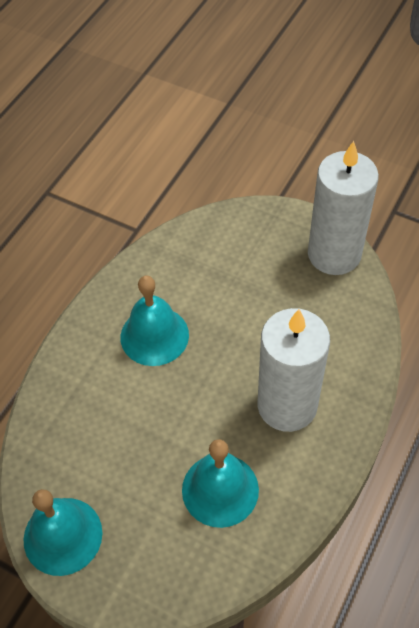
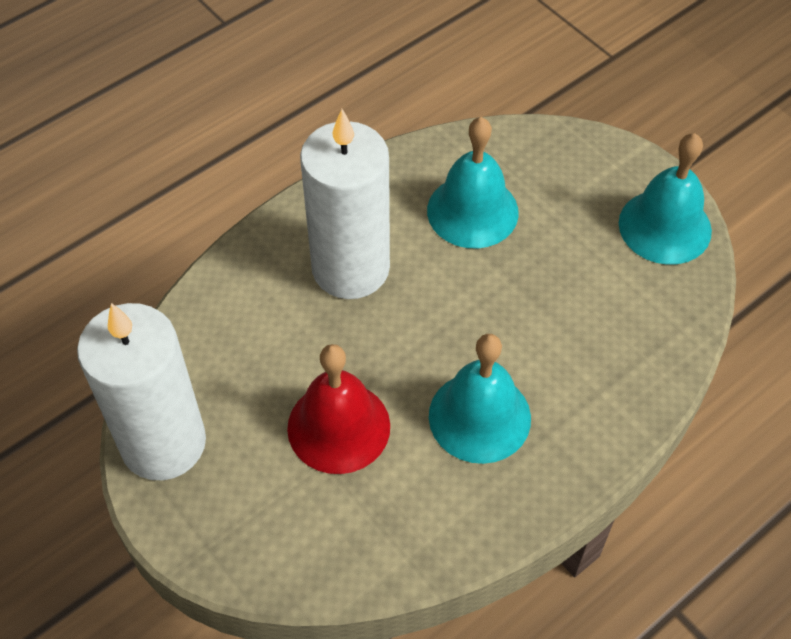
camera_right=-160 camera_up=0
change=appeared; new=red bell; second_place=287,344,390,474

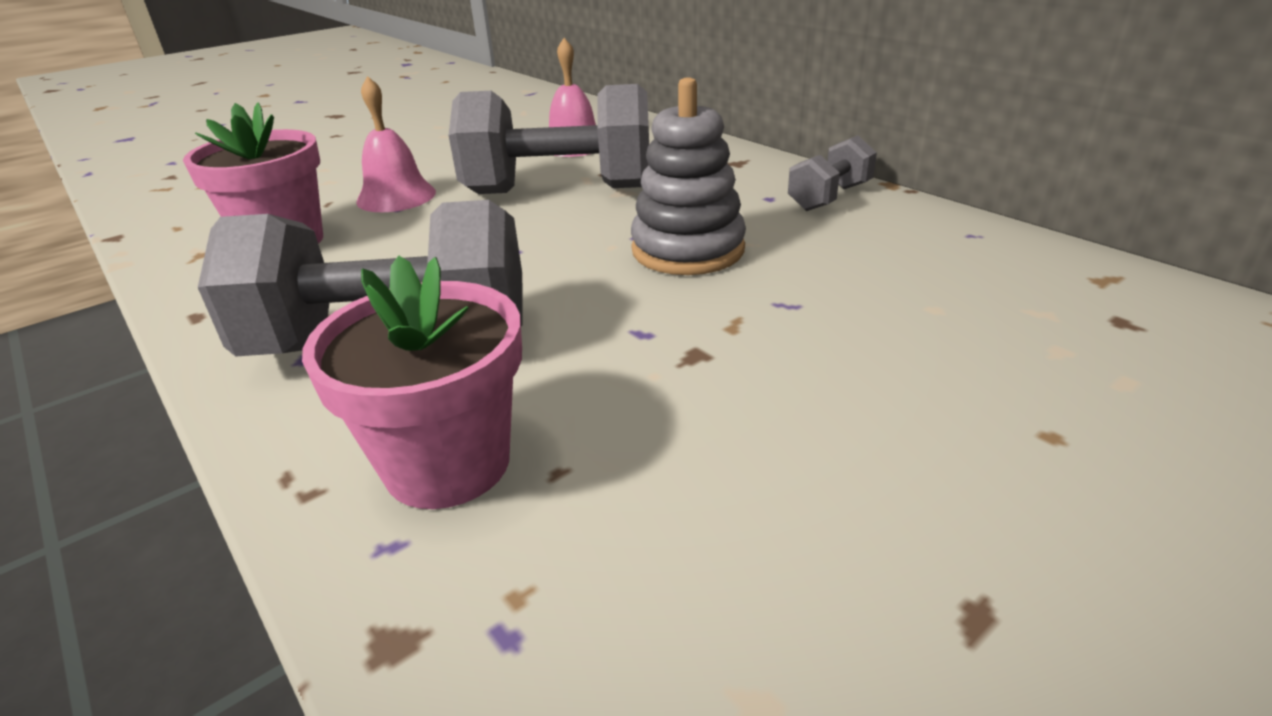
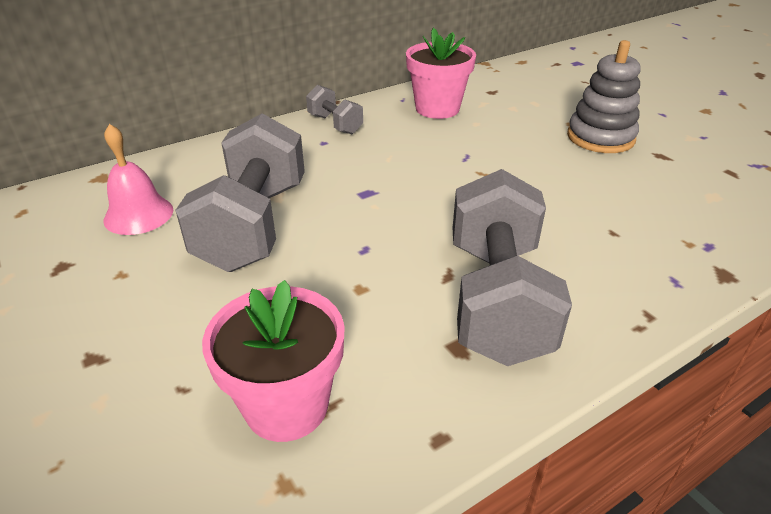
camera_right=-85 camera_up=5
change=missing; old=pink bell; first_place=356,76,436,212
change=relocated; old=grey stacking toy; first_place=631,77,746,275; second_place=567,40,641,153
change=relocated; old=pink flower pot; first_place=302,256,522,509; second_place=406,28,476,119

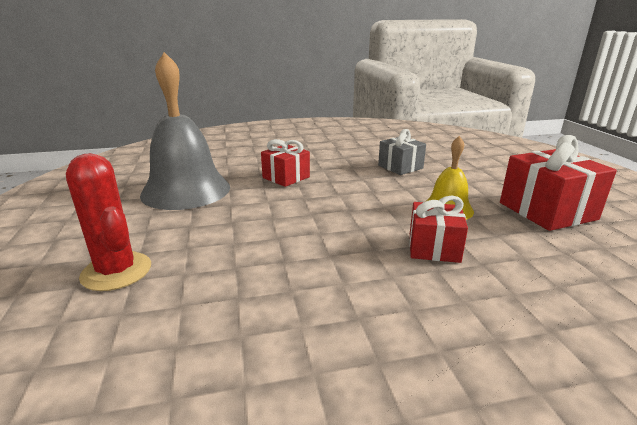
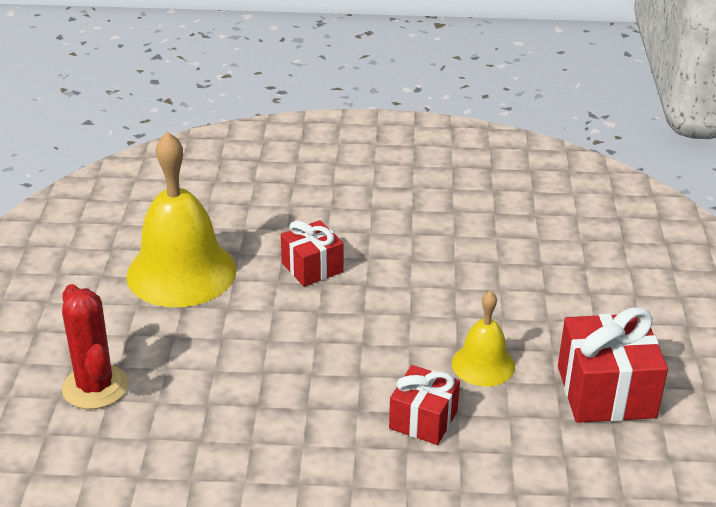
camera_right=15 camera_up=10
change=colour; old=grey bell; new=yellow bell; first_place=140,52,230,210; second_place=126,131,237,307
change=missing; old=grey gift; first_place=378,129,426,175

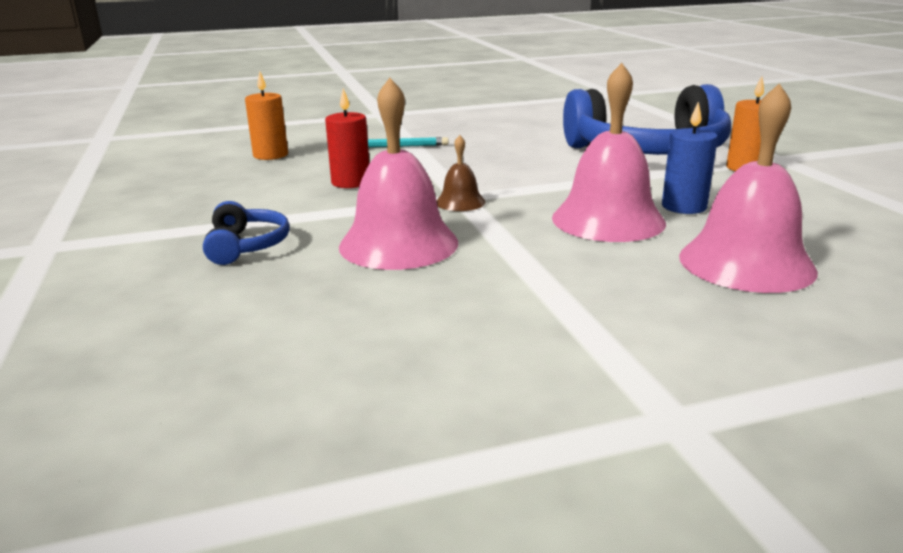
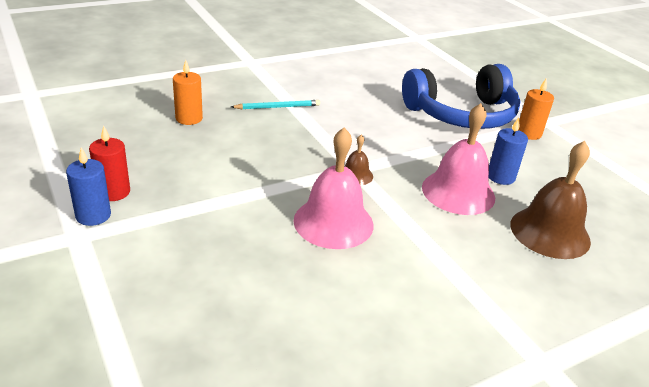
camera_right=-15 camera_up=10
change=colour; old=pink bell; new=brown bell; first_place=679,83,818,293; second_place=510,141,591,259
change=relocated; old=red candle; first_place=325,88,369,188; second_place=89,126,130,201
change=missing; old=blue headphones; first_place=203,201,290,265
change=appeared; new=blue candle; second_place=66,147,111,226

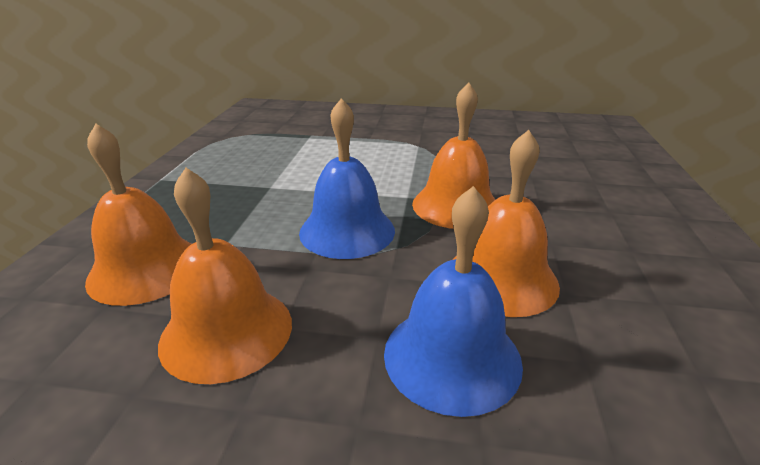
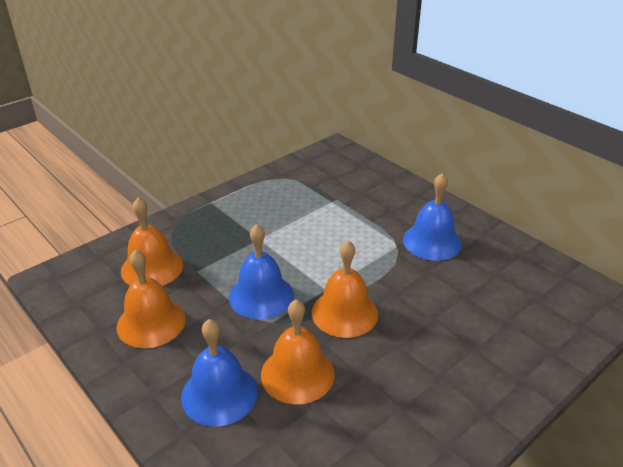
camera_right=40 camera_up=5
change=appeared; new=blue bell; second_place=403,173,462,261

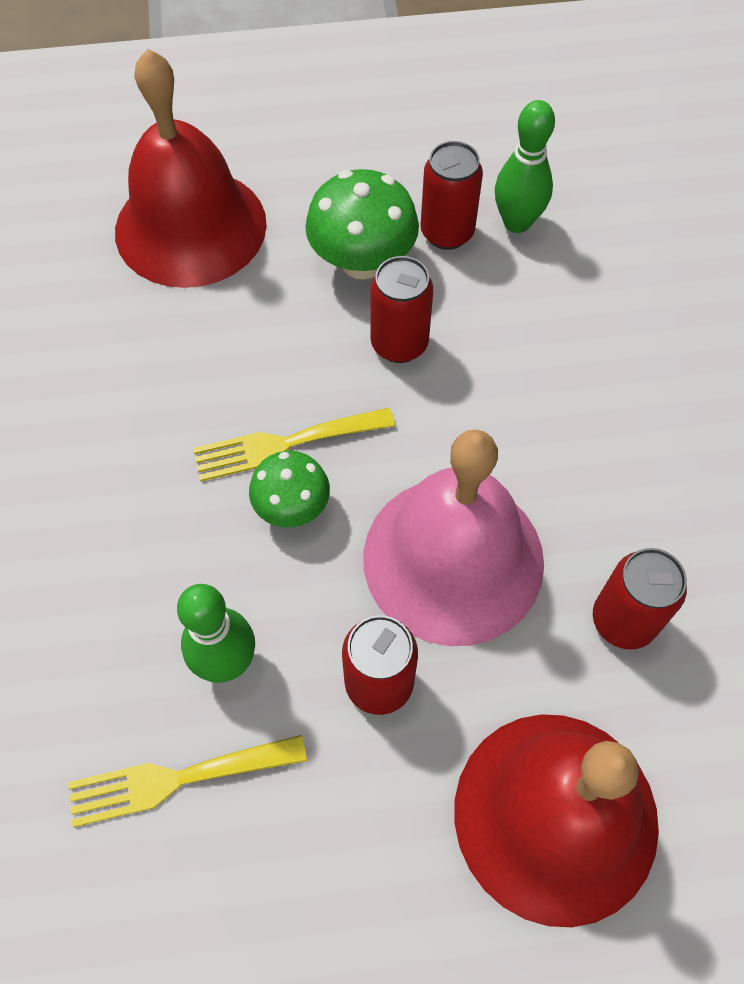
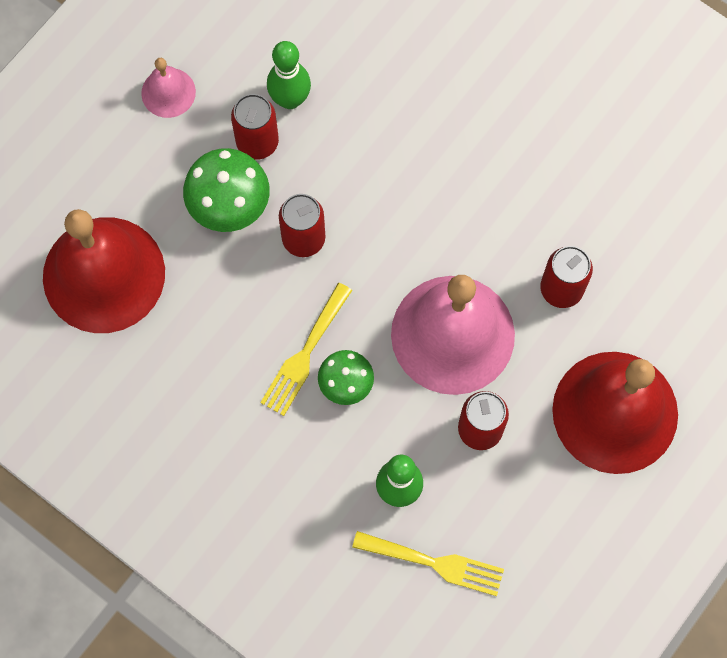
camera_right=-45 camera_up=10
change=spun; old=yellow fork; first_place=68,735,307,827; second_place=352,531,504,596; degrees=-105
change=appeared; new=pink bell; second_place=141,58,196,118

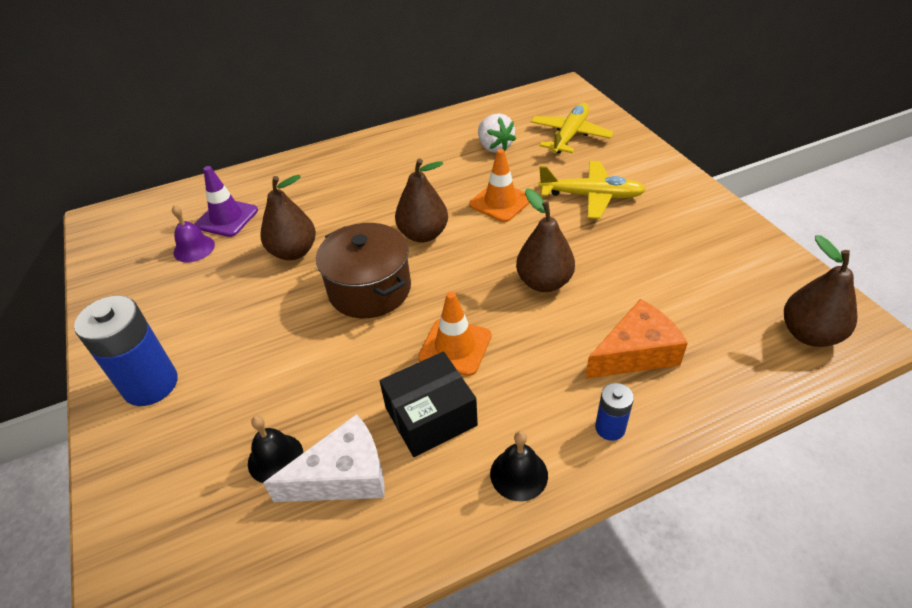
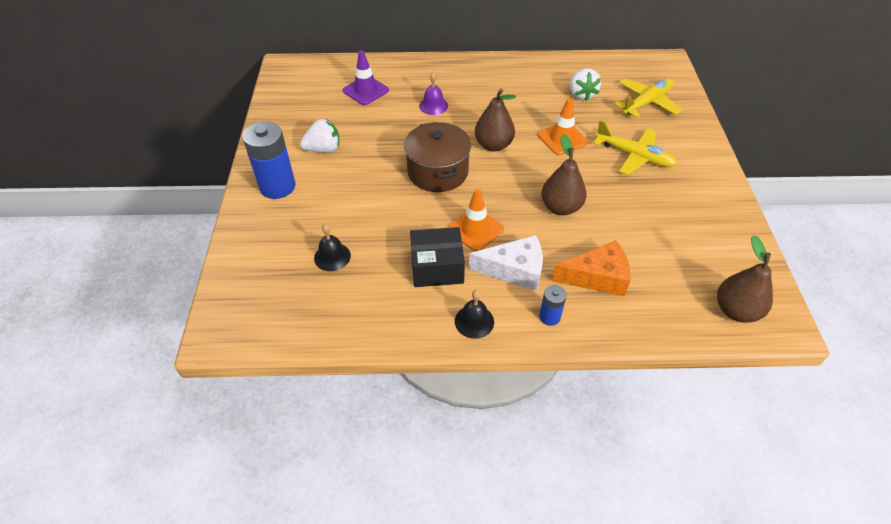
camera_right=20 camera_up=5
change=missing; old=brown pear; first_place=261,175,316,260
change=relocated; old=purple bell; first_place=172,205,215,263; second_place=419,72,448,115
change=relocated; old=white cheese; first_place=263,414,385,502; second_place=469,235,543,291
change=appeared; new=white strawberry; second_place=300,119,339,153

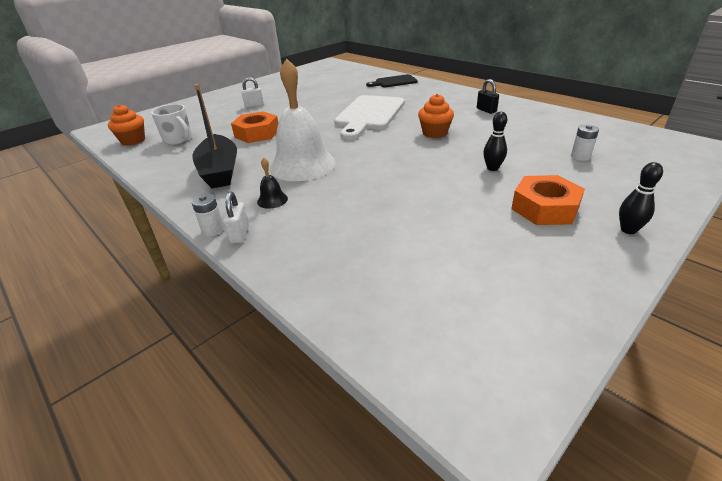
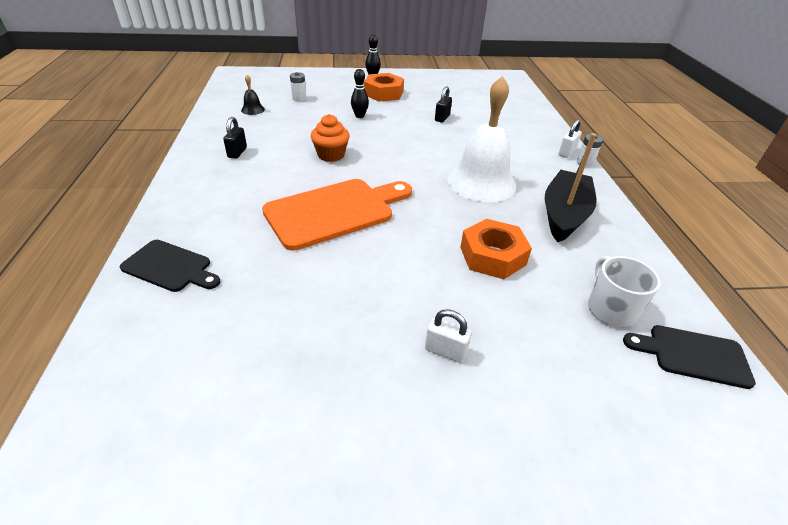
camera_right=-145 camera_up=5
change=colour; old=white cutting board; new=orange cutting board; first_place=334,95,405,140; second_place=262,179,412,251
change=exchanged; old=orange cupcake; new=black cutting board; first_place=108,104,145,146; second_place=623,325,756,389
change=relocated; old=black bell; first_place=257,157,288,209; second_place=241,75,265,115
change=appeared; new=black padlock; second_place=435,86,452,123

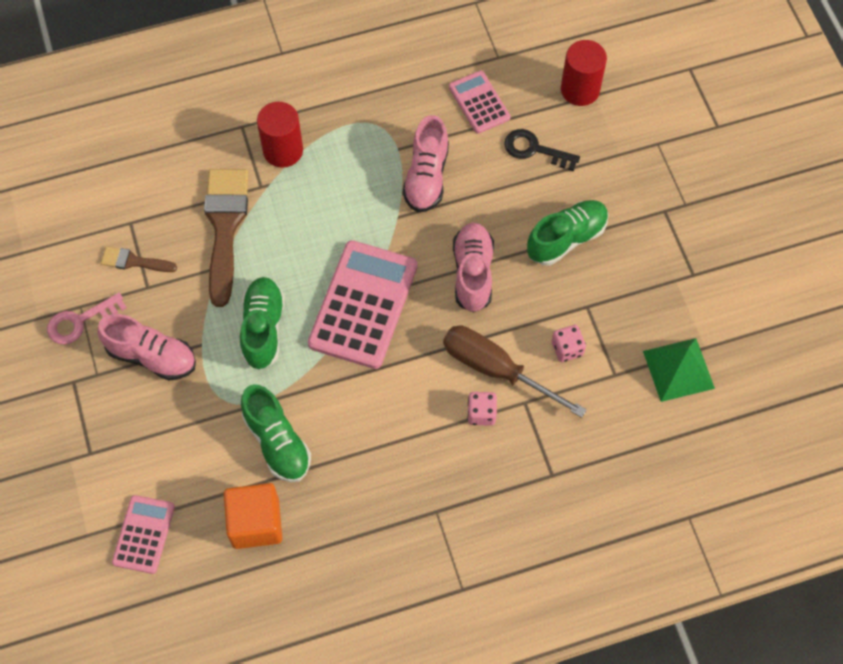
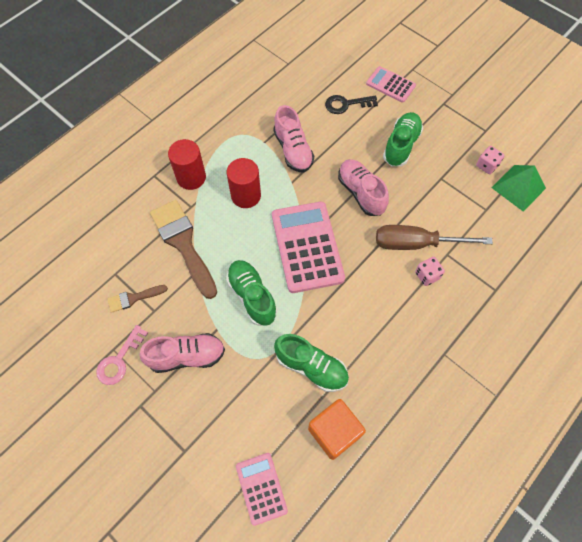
camera_right=-30 camera_up=0
change=relocated; old=red cylinder; first_place=561,40,607,106; second_place=227,158,261,208
change=relocated; old=pink calculator; first_place=449,71,511,134; second_place=366,66,416,103
change=relocated; old=pink dice; first_place=552,325,586,362; second_place=476,146,504,174

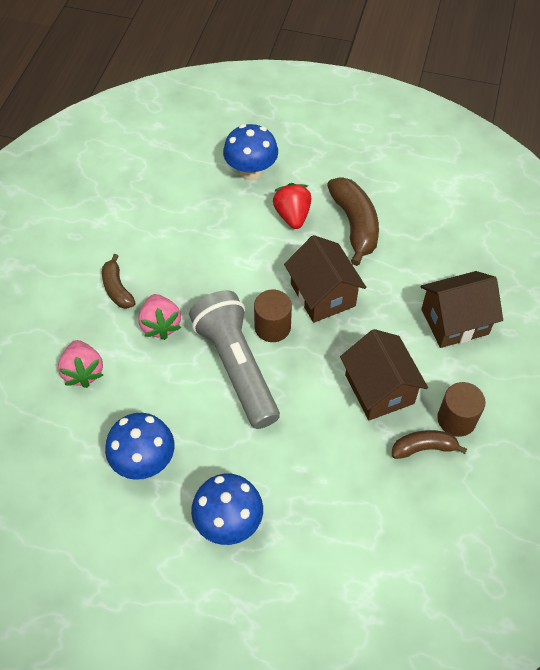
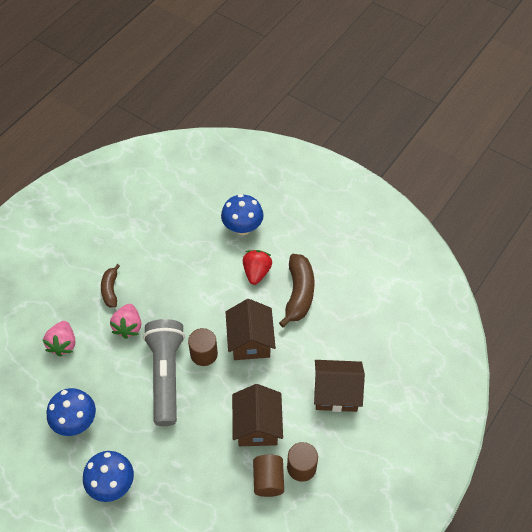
camera_right=20 camera_up=0
change=exchanged; old=brown banana; new=brown cylinder; first_place=392,430,467,459; second_place=253,454,284,497

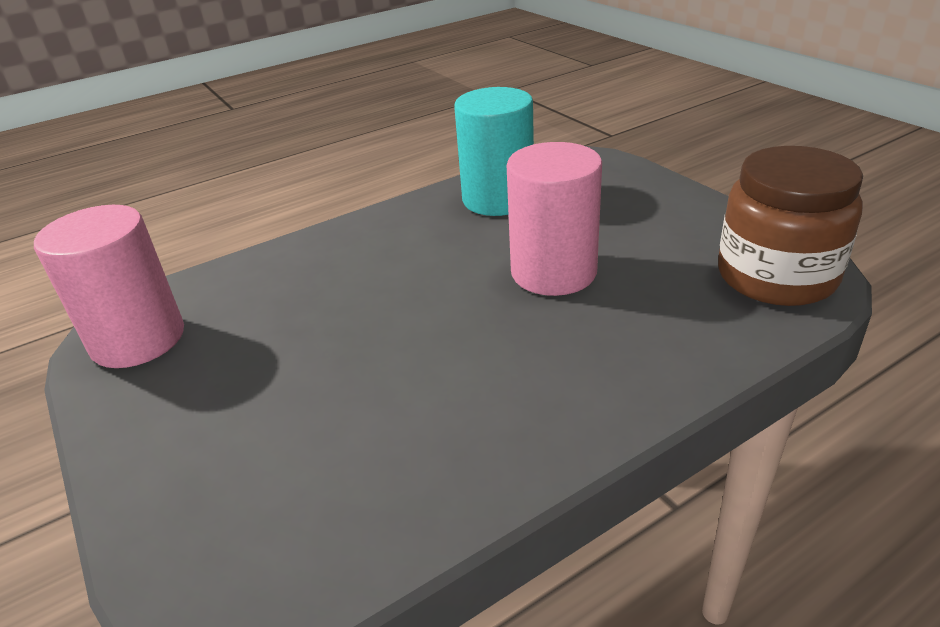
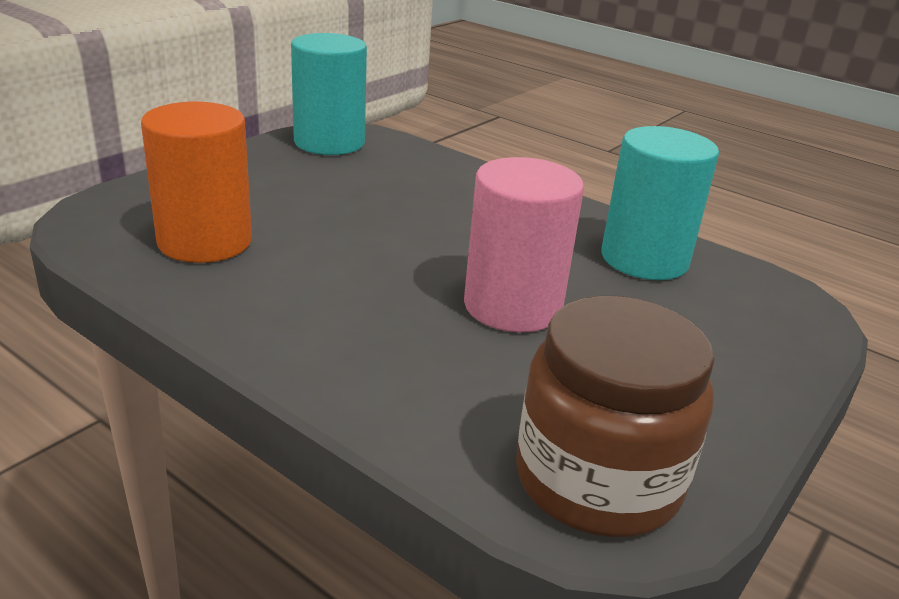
camera_right=65 camera_up=-5
change=colour; old=pink cylinder; new=turquoise cylinder; first_place=34,205,184,368; second_place=291,33,367,155
change=appeared; new=orange cylinder; second_place=141,102,252,263

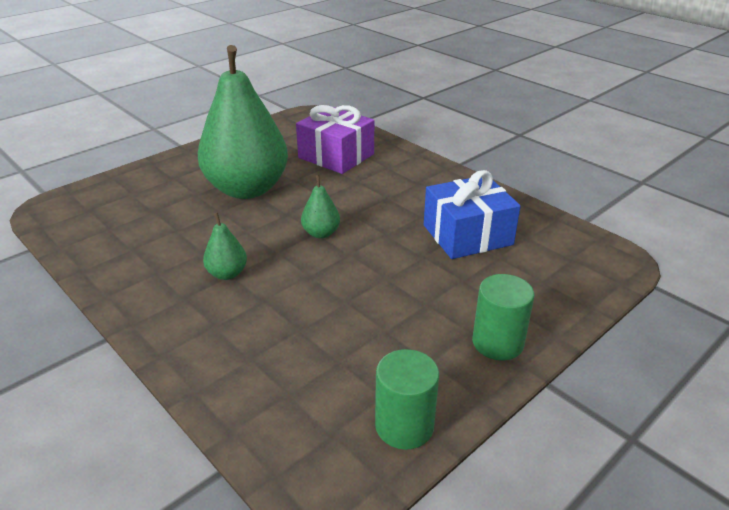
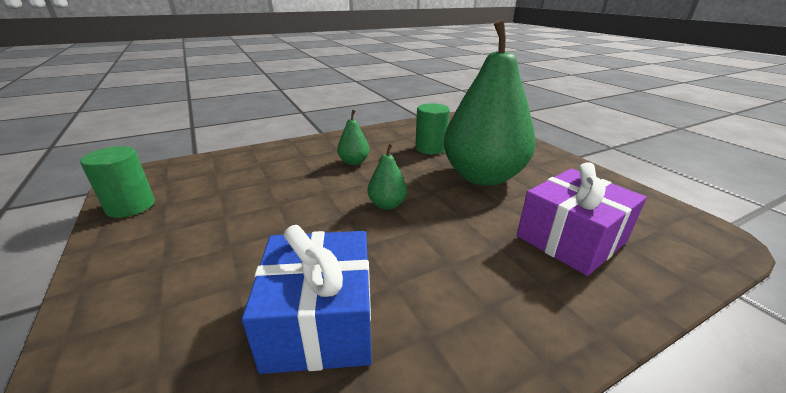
camera_right=105 camera_up=-5
change=relocated; old=green cylinder; first_place=472,274,534,360; second_place=415,103,450,154

